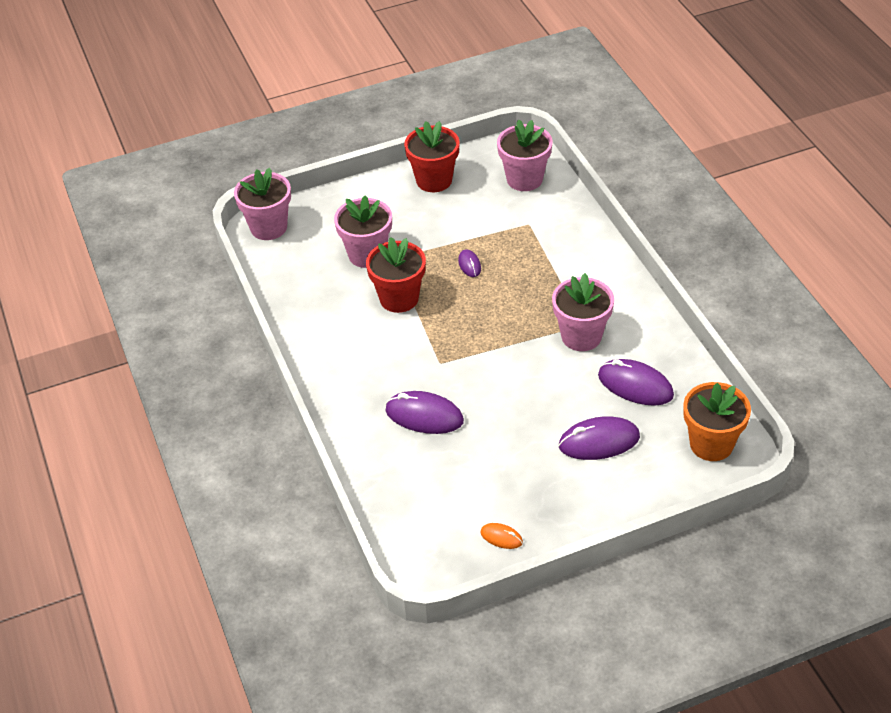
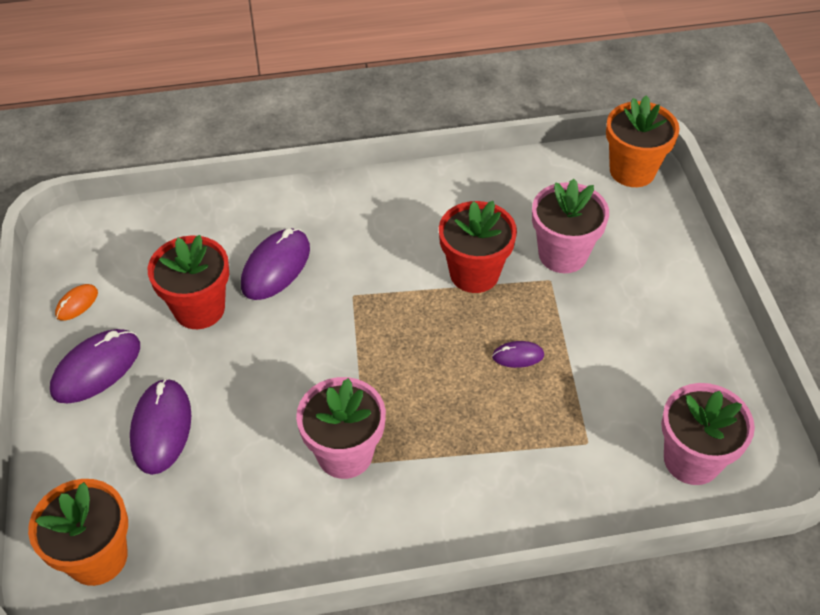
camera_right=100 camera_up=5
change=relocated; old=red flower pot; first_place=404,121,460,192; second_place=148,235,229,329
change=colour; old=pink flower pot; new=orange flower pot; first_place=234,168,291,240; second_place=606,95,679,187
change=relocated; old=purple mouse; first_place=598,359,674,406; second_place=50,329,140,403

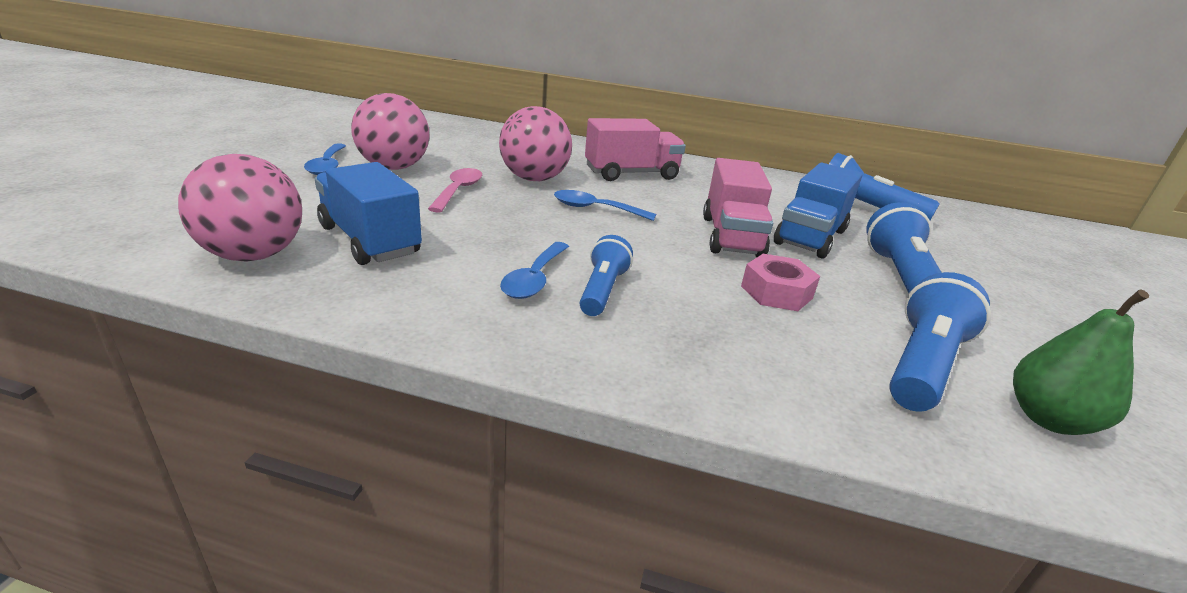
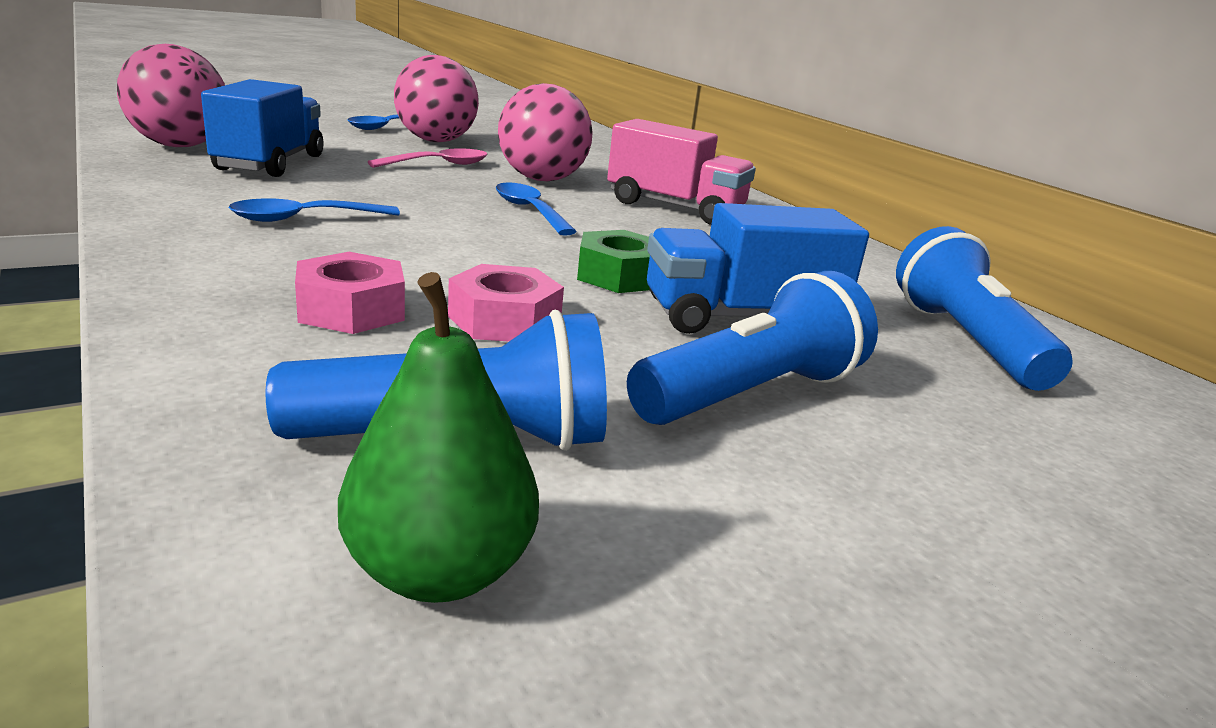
camera_right=45 camera_up=-5
change=exchanged; old=pink truck; new=green nut; first_place=703,158,773,257; second_place=577,230,650,293
change=missing; old=blue flashlight; first_place=580,235,633,316
change=appeared; new=pink nut; second_place=295,252,405,334

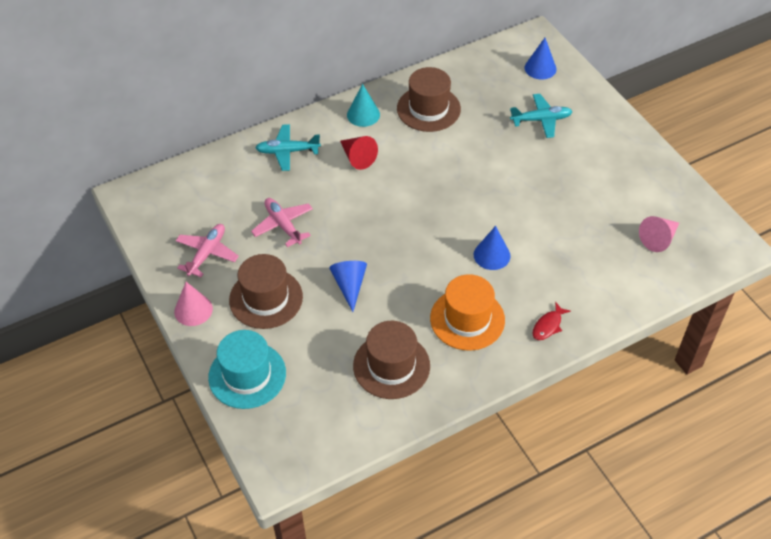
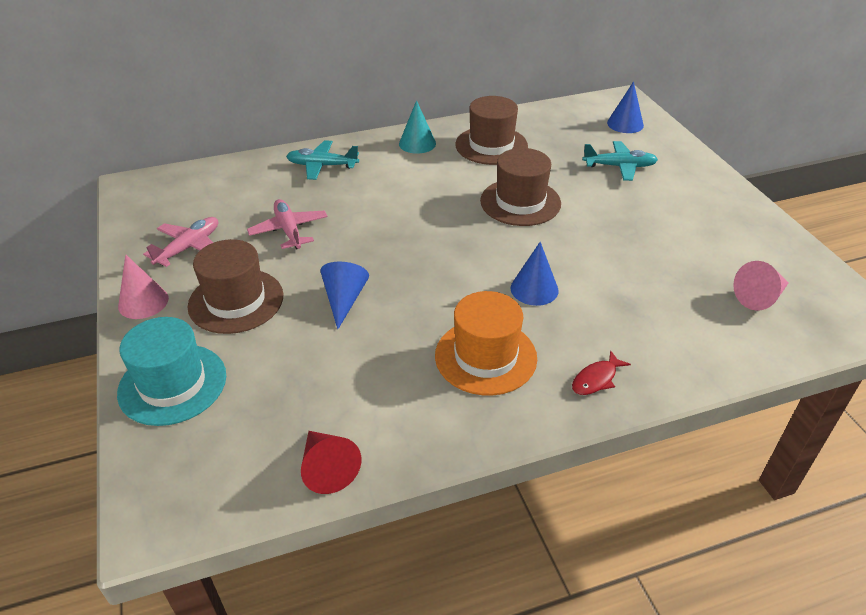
camera_right=10 camera_up=-10
change=relocated; old=red cone; first_place=340,136,378,170; second_place=301,431,361,494
change=relocated; old=brown hat; first_place=353,321,430,399; second_place=480,148,561,226

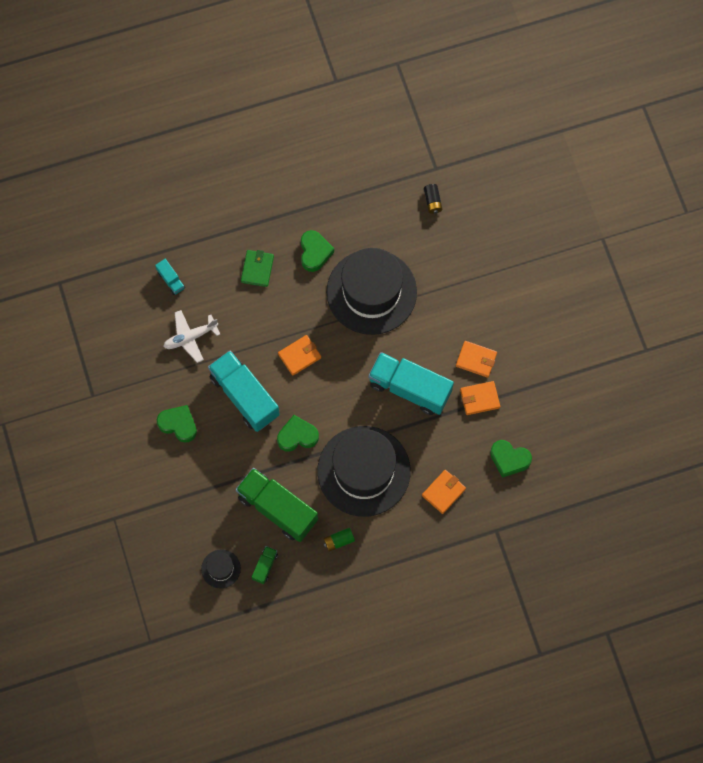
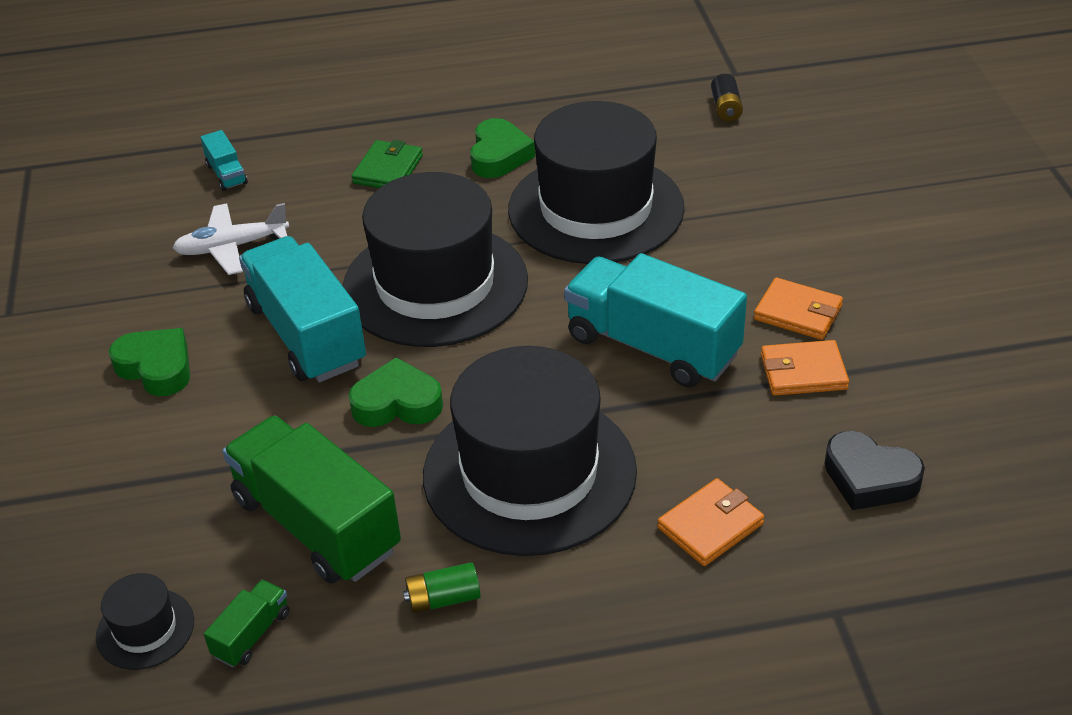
camera_right=10 camera_up=-30
change=exchanged; old=orange wallet; new=black hat; first_place=278,335,321,375; second_place=343,172,528,347
change=colour; old=green heart; new=black heart; first_place=490,440,532,478; second_place=824,431,925,510

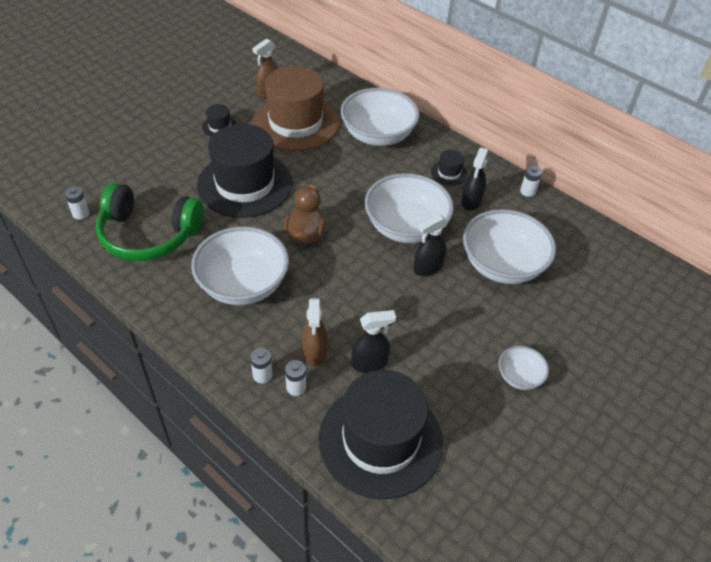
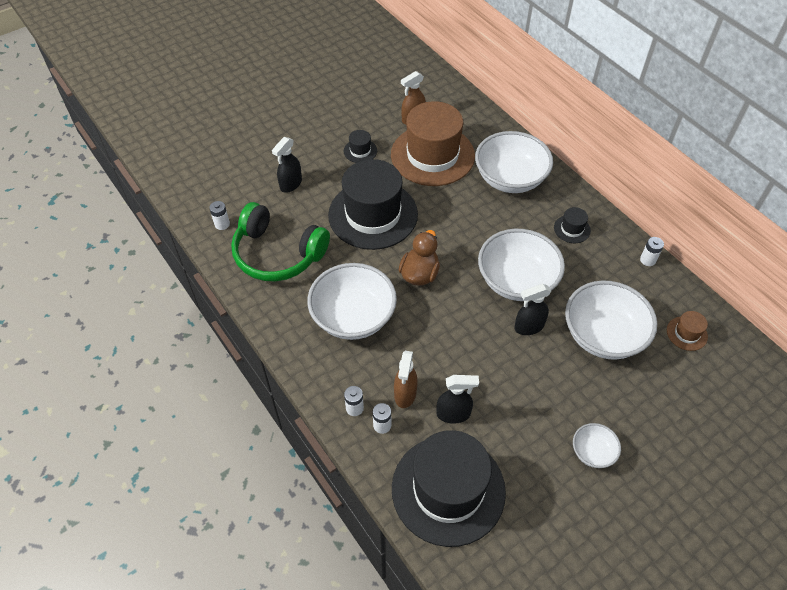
camera_right=15 camera_up=5
change=relocated; old=black spray bottle; first_place=461,148,488,211; second_place=272,137,302,193
change=appeared; new=brown hat; second_place=667,311,708,351

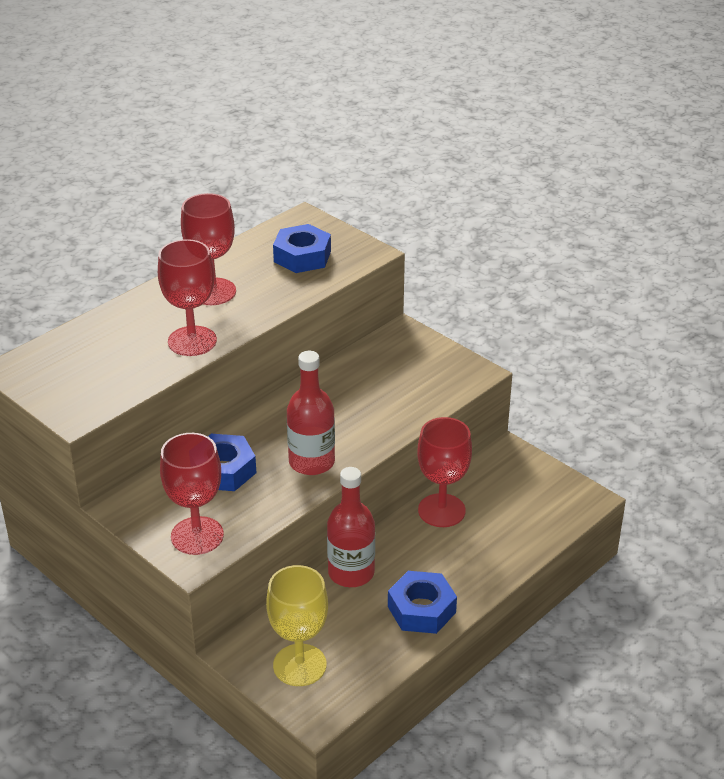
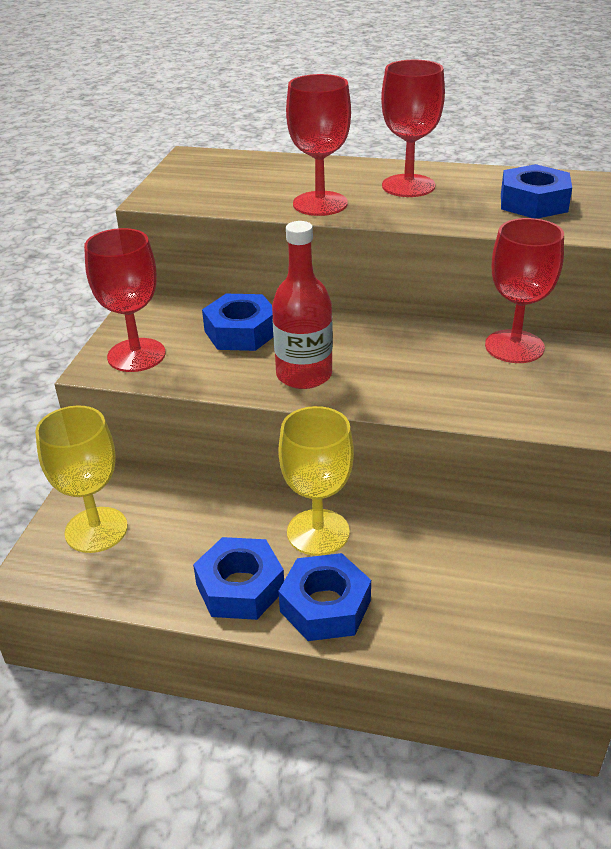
camera_right=60 camera_up=0
change=relocated; old=red goblet; first_place=417,417,472,527; second_place=485,218,564,363
change=missing; old=red bottle; first_place=327,467,375,587
change=appeared; new=yellow goblet; second_place=278,406,354,556
change=appeared; new=blue nut; second_place=278,553,371,641

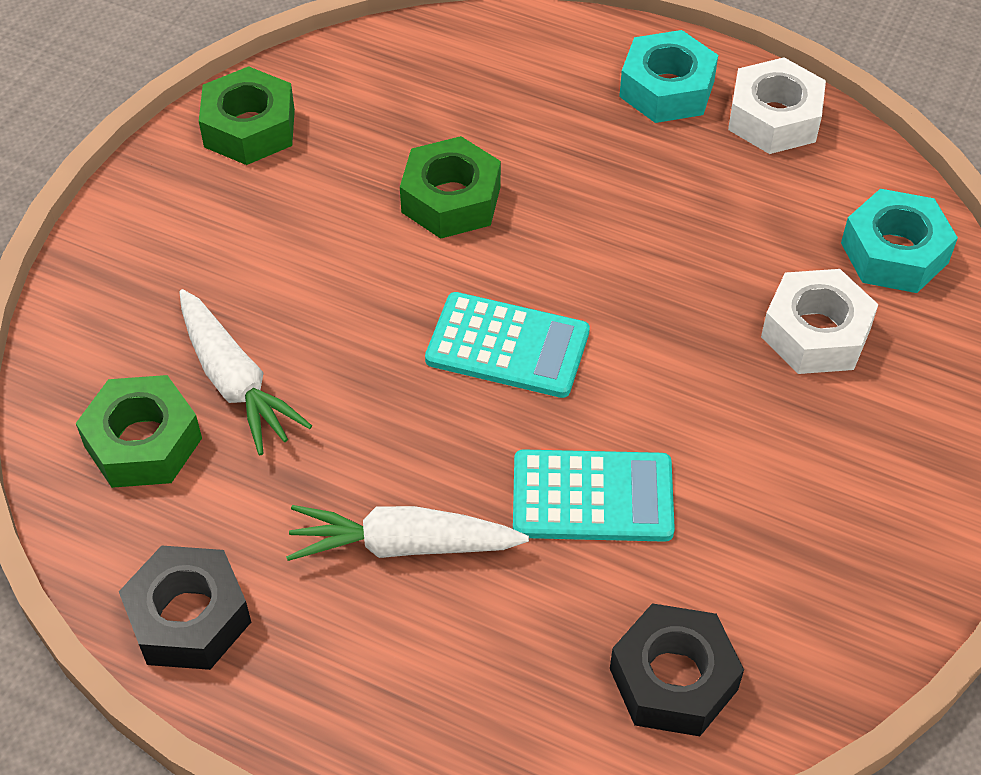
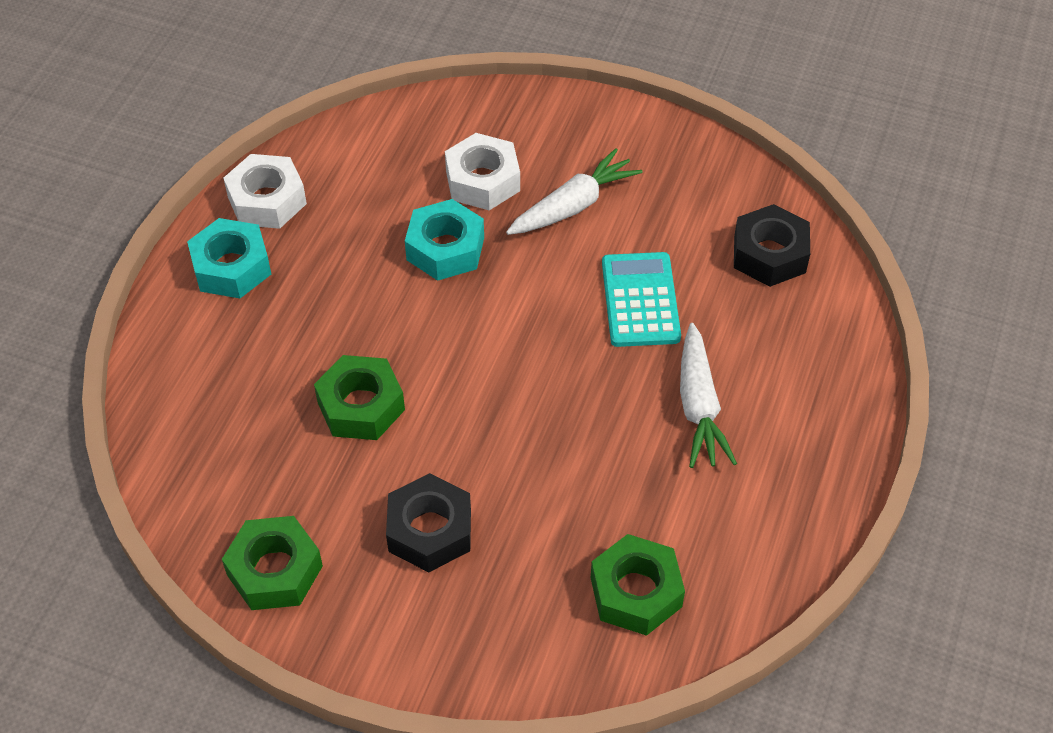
camera_right=-95 camera_up=0
change=relocated; old=turquoise nut; first_place=841,189,958,293; second_place=405,199,484,281
change=relocated; old=white carrot; first_place=179,289,312,455; second_place=506,148,642,235
change=missing; old=turquoise calculator; first_place=425,292,590,398
change=relocated; old=black nut; first_place=119,545,251,670; second_place=386,473,471,572

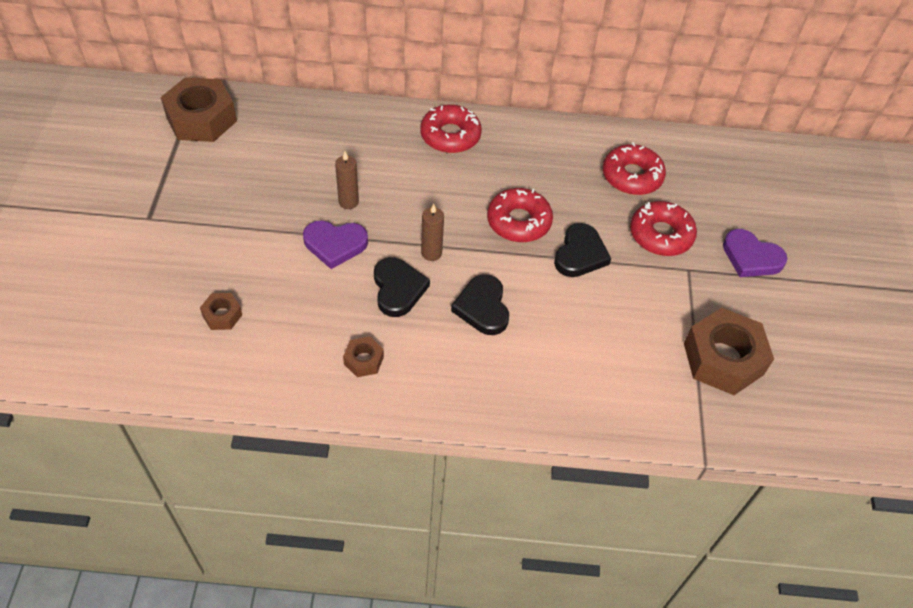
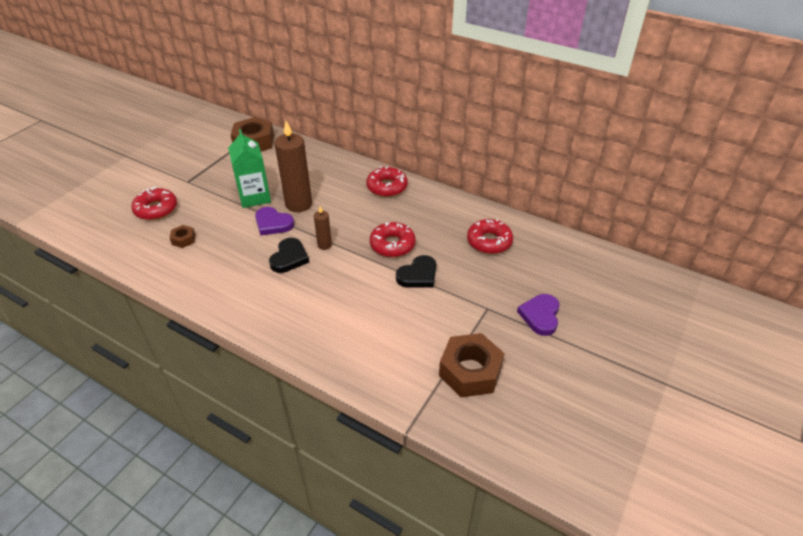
camera_right=30 camera_up=-10
change=size; old=brown candle; first_place=335,151,359,209; second_place=275,121,312,212; factor=2.03
change=relocated; old=red donut; first_place=630,201,697,256; second_place=131,187,177,220
change=spun; old=purple heart; first_place=723,229,787,277; second_place=517,294,560,336; degrees=45
change=missing; old=black heart; first_place=451,274,509,335
change=missing; old=brown nut; first_place=343,336,384,377
change=appeared; new=green carton; second_place=228,129,271,208

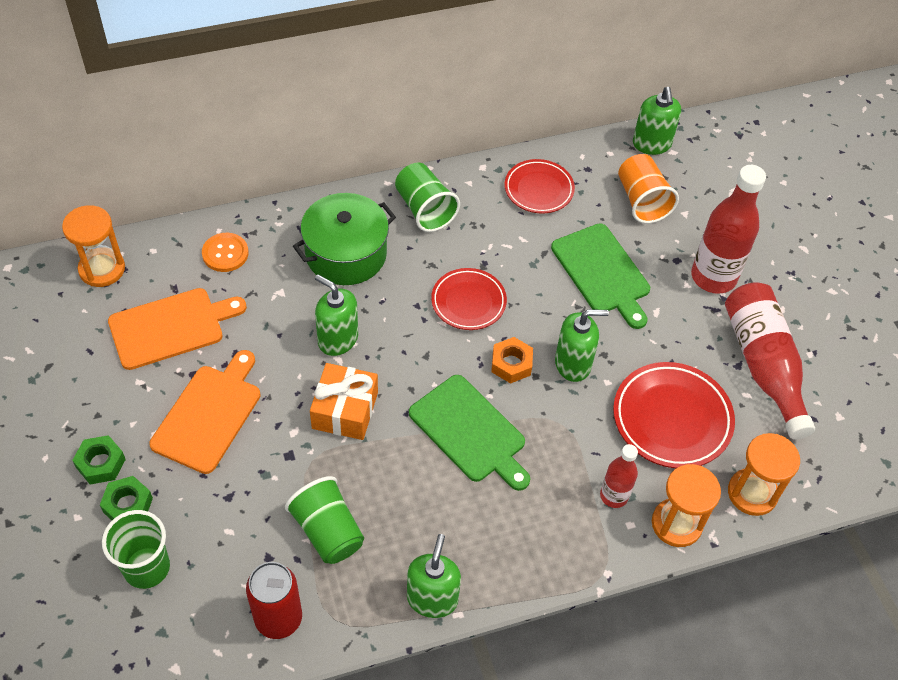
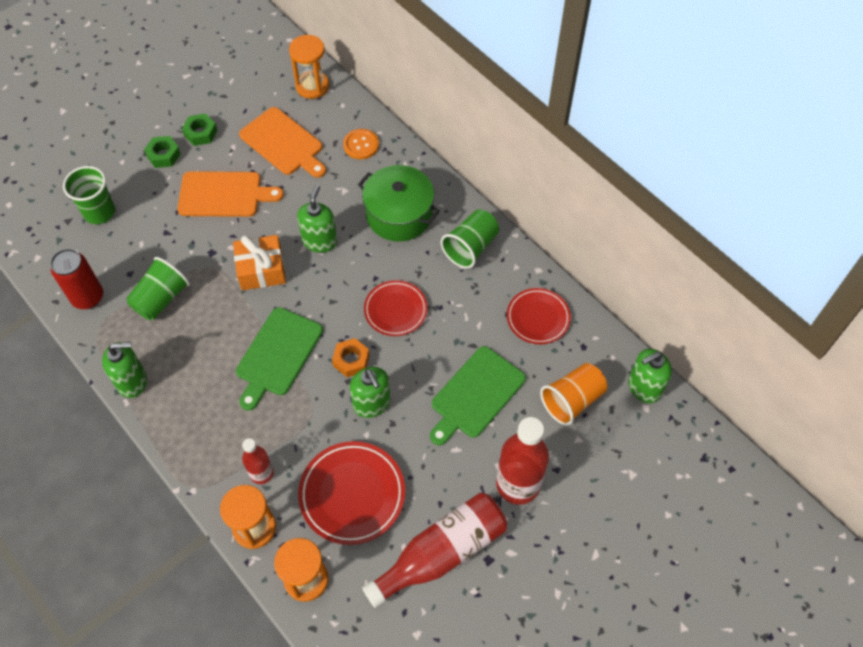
camera_right=70 camera_up=5
change=relocated; old=green nut; first_place=100,476,153,520; second_place=182,113,218,146

